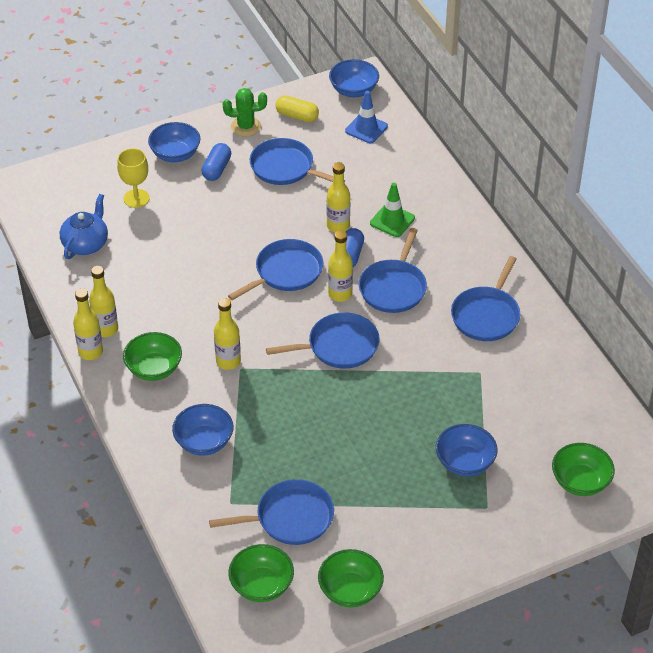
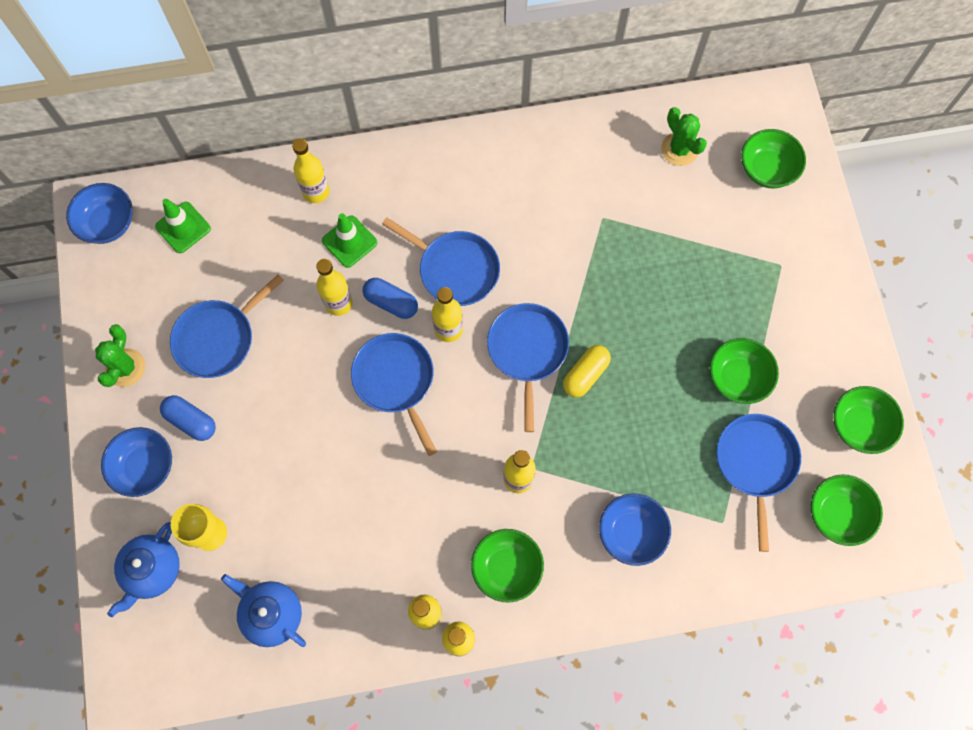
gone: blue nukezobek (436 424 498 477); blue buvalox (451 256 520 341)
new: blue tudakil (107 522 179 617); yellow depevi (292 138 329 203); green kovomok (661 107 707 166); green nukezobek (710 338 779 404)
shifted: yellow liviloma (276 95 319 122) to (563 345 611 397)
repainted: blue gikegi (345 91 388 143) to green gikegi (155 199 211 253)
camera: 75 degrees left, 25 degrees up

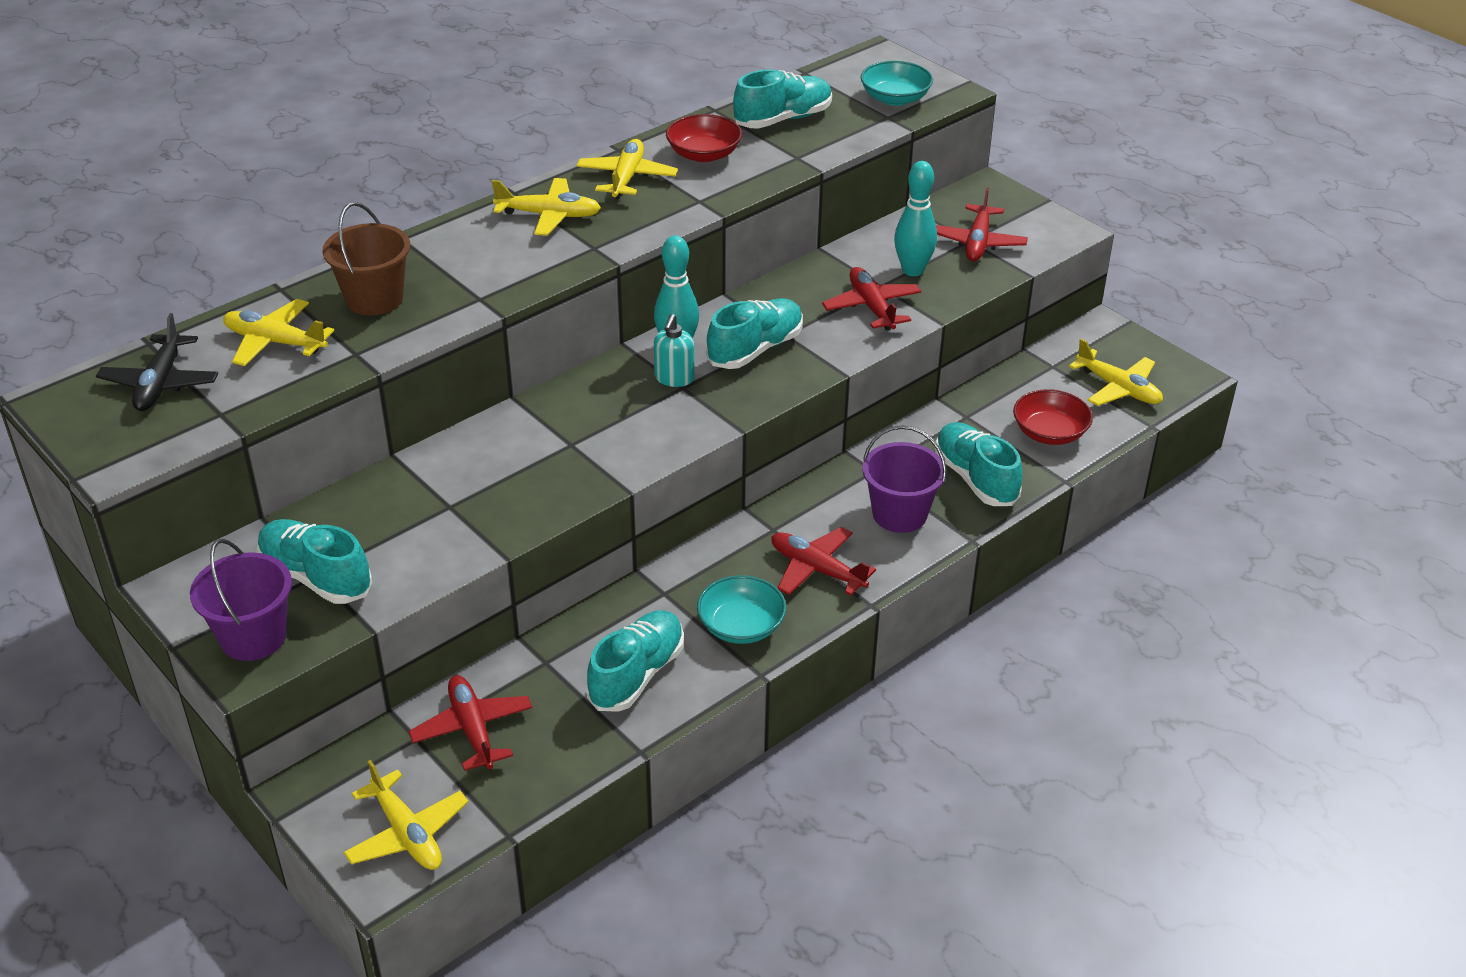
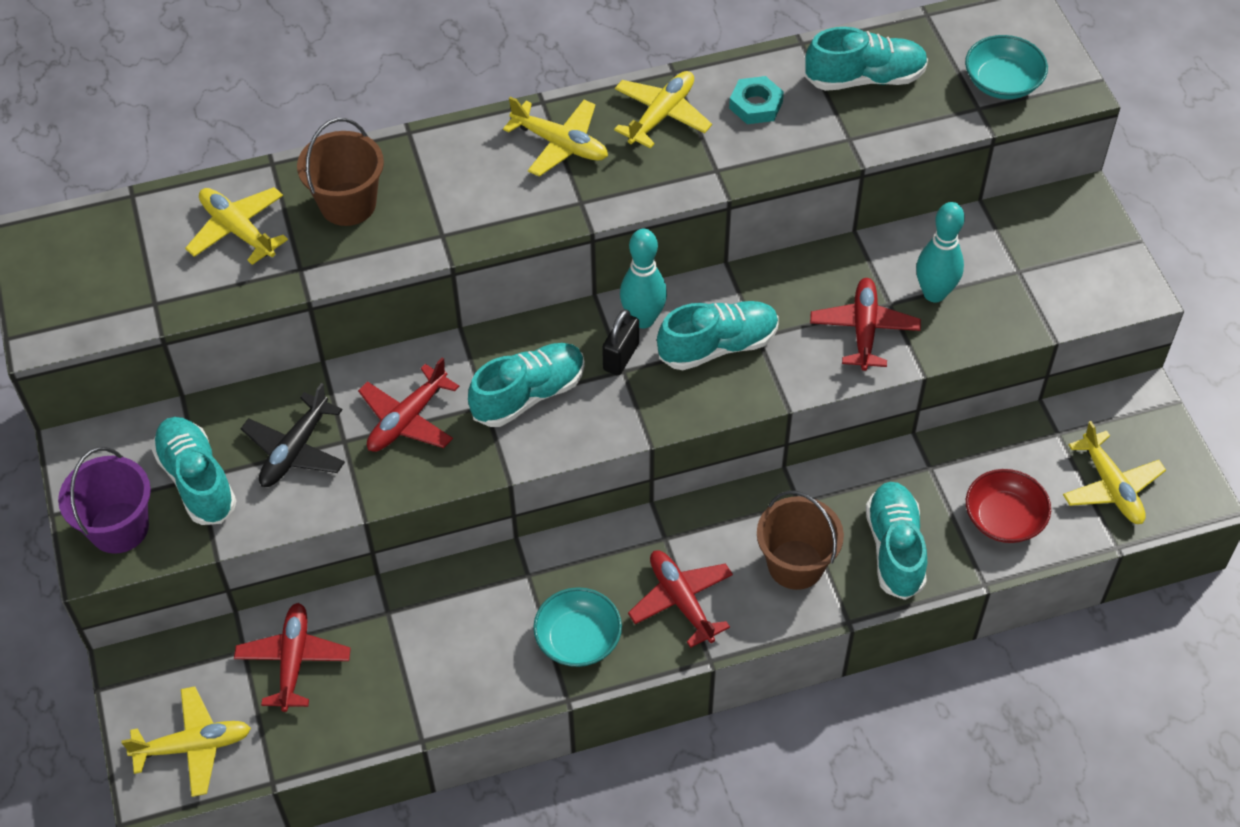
shifted: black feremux (96 313 218 411) to (241 383 345 487); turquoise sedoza (586 610 684 712) to (468 343 585 427); red feremux (936 187 1028 261) to (358 358 459 452)
swapped: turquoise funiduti (654 314 695 387) to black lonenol (602 309 639 376); red nukezobek (666 114 742 162) to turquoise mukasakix (729 76 784 124)
repainted: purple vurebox (862 425 947 533) to brown vurebox (757 491 844 590)
rotated: yellow feremux (343 760 469 870) = (121 687 251 797) 90 degrees counterclockwise
camera: 25 degrees right, 15 degrees up

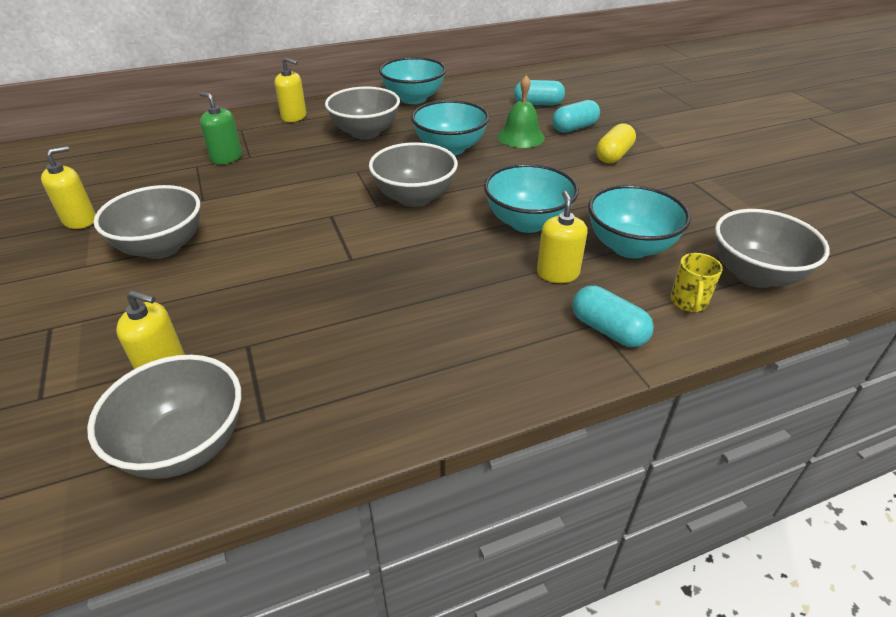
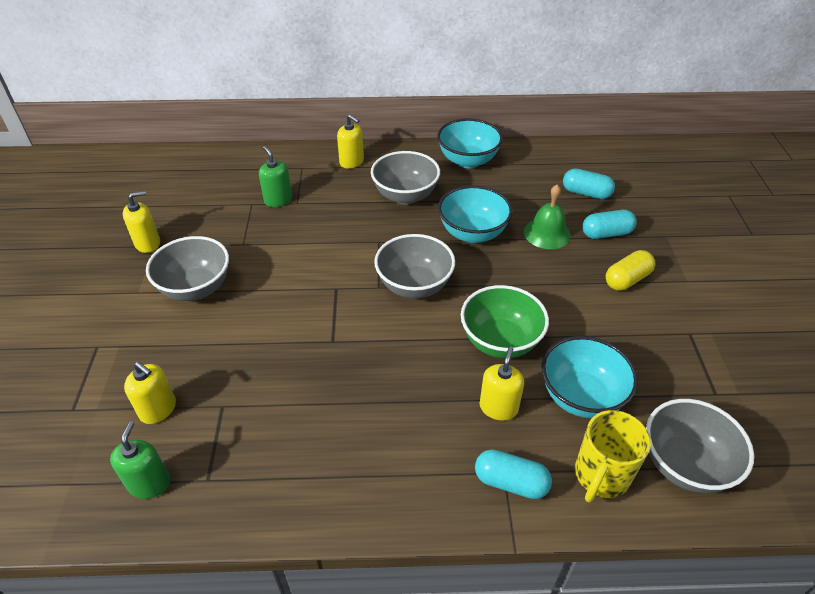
swapped: grey nukezobek (87 355 241 479) to green funiduti (110 421 170 499)
repainted: turquoise nukezobek (484 164 579 233) to green nukezobek (461 285 549 358)
rotated: turquoise liviloma (572 286 654 347) = (475 449 552 499) 45 degrees counterclockwise
scaled: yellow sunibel (671 253 723 312) = (575 410 651 503) x1.62
camera: 20 degrees right, 5 degrees up

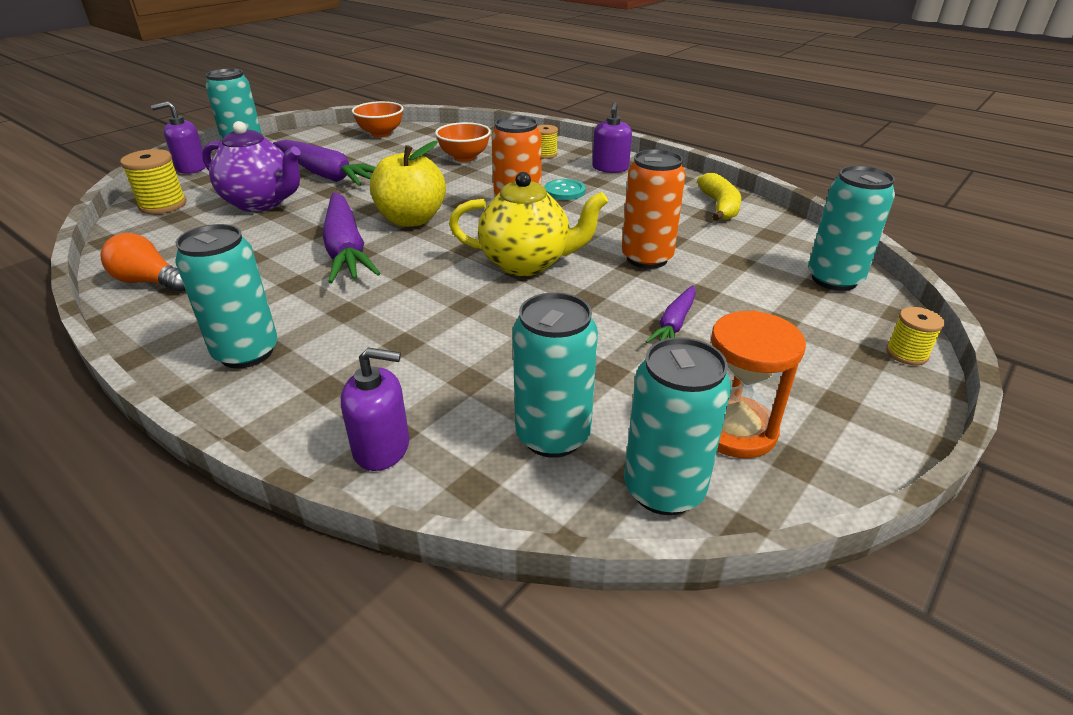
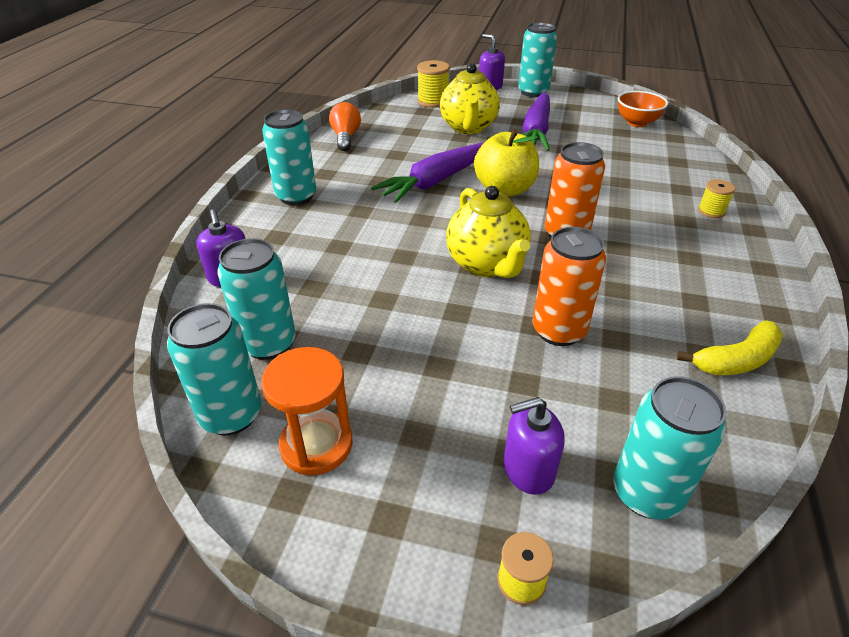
gone: orange nukezobek (435 122 491 162); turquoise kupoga (544 179 586 200); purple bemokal (645 285 696 343)
shifted: purple funiduti (592 102 632 173) to (503 397 565 495)
repainted: purple tudakil (202 121 301 212) to yellow tudakil (440 63 500 134)
camera: 65 degrees right, 5 degrees up

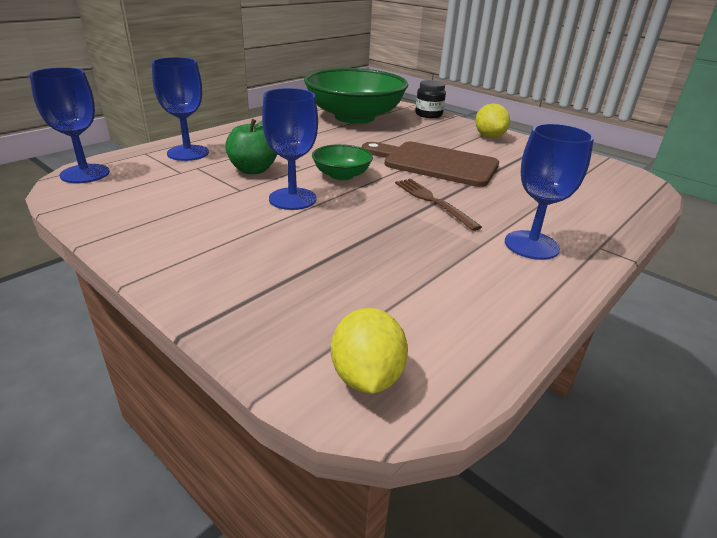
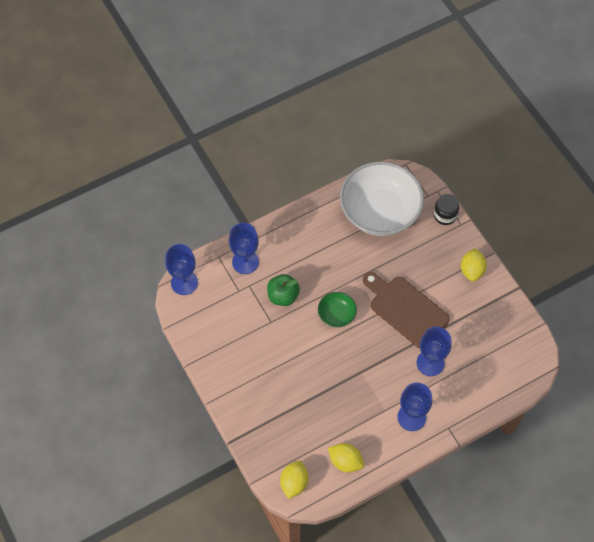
gone: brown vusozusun (395 179 482 231)
new: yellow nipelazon (328 443 364 472)
shifted: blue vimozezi (262 88 318 210) to (417 327 452 376)
repainted: green nukezobek (304 68 408 124) to white nukezobek (340 162 424 236)
camera: 20 degrees right, 30 degrees up

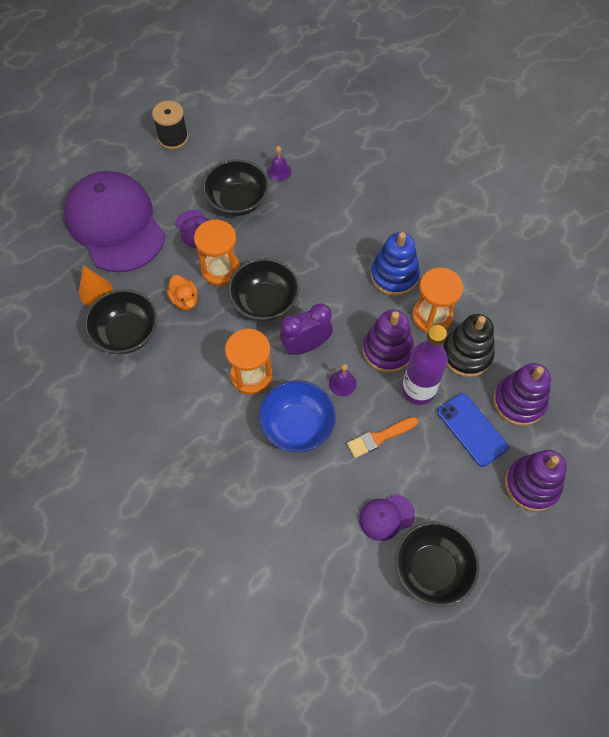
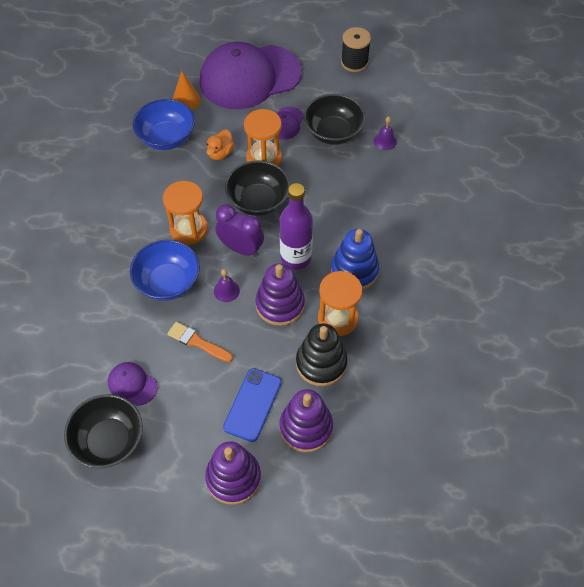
shifted: purple depevi (402 325 448 405) to (280 183 313 270)
repainted: black nukezobek (84 289 158 354) to blue nukezobek (132 99 195 150)
rotated: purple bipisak (64 171 165 273) = (200 42 302 109) 135 degrees counterclockwise
camera: 55 degrees right, 5 degrees down

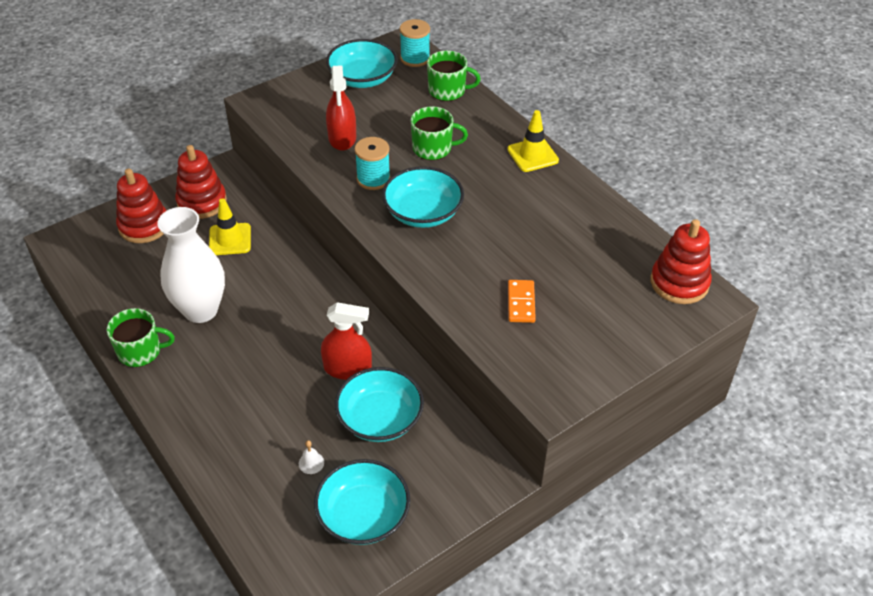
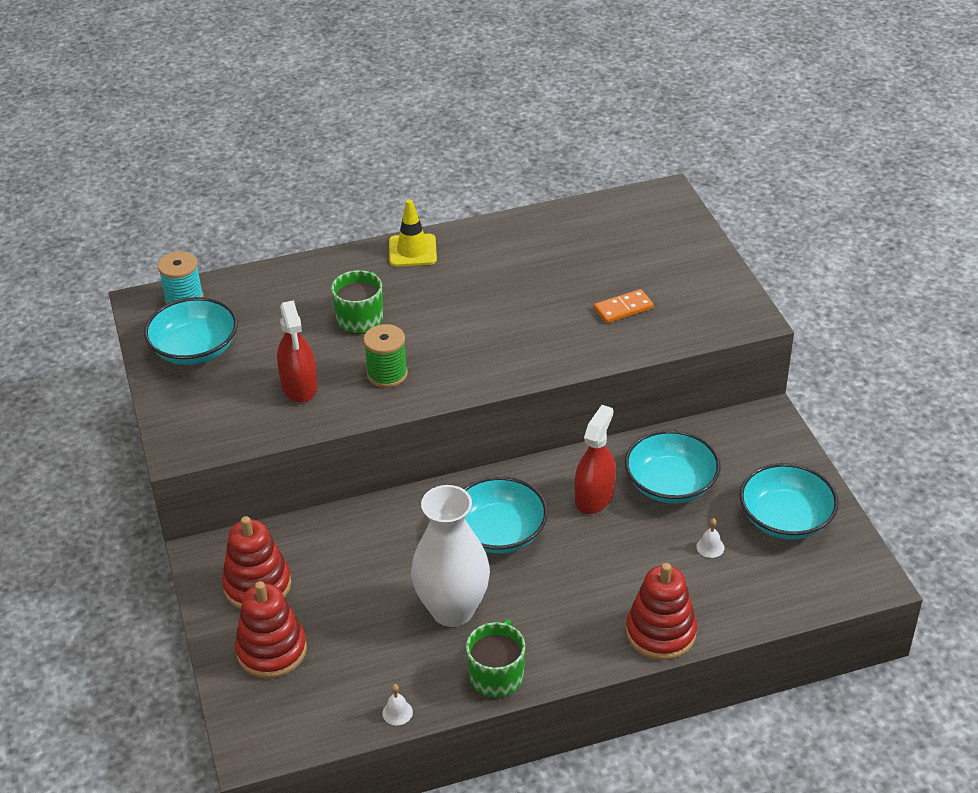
gone: yellow gikegi (209 198 251 255); green sunibel (427 51 481 101)
new: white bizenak (382 684 413 725)
shifted: turquoise nukezobek (382 166 464 228) to (463 476 548 554); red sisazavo (651 219 712 304) to (626 563 697 660)
repainted: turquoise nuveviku (354 137 391 190) to green nuveviku (363 324 408 388)
rotated: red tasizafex (326 65 356 151) = (277 300 318 403) 60 degrees clockwise; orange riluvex (508 280 536 323) = (594 289 654 323) 45 degrees counterclockwise
camera: 70 degrees left, 5 degrees down

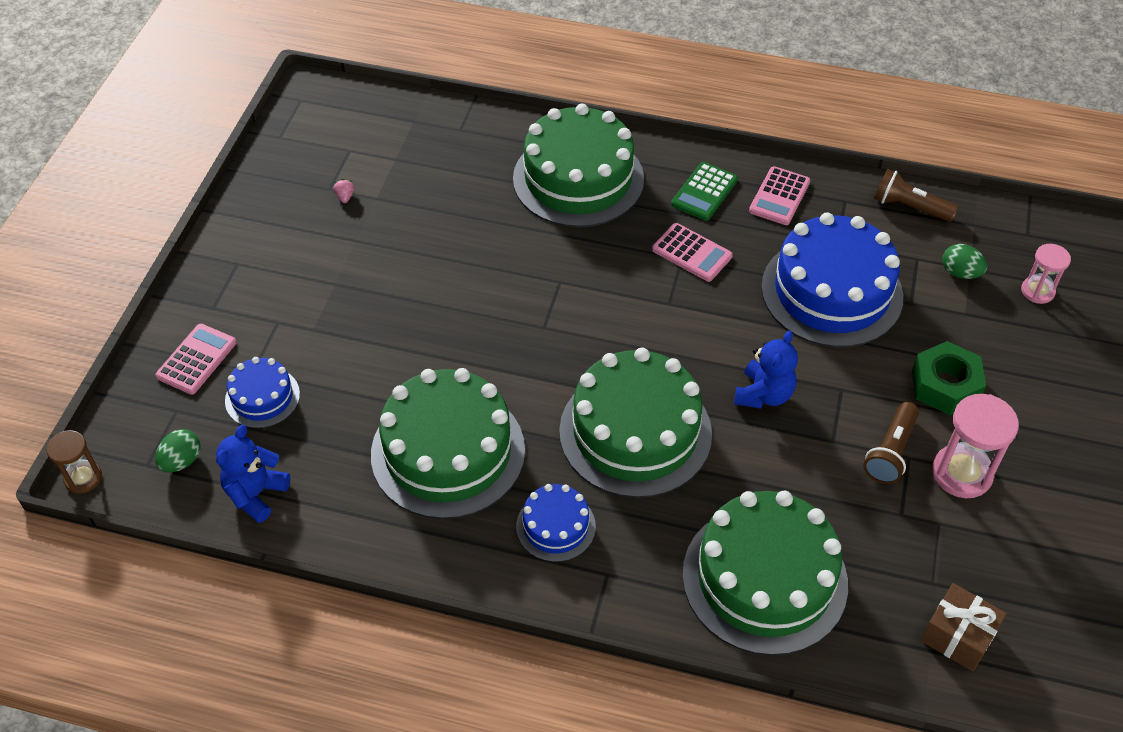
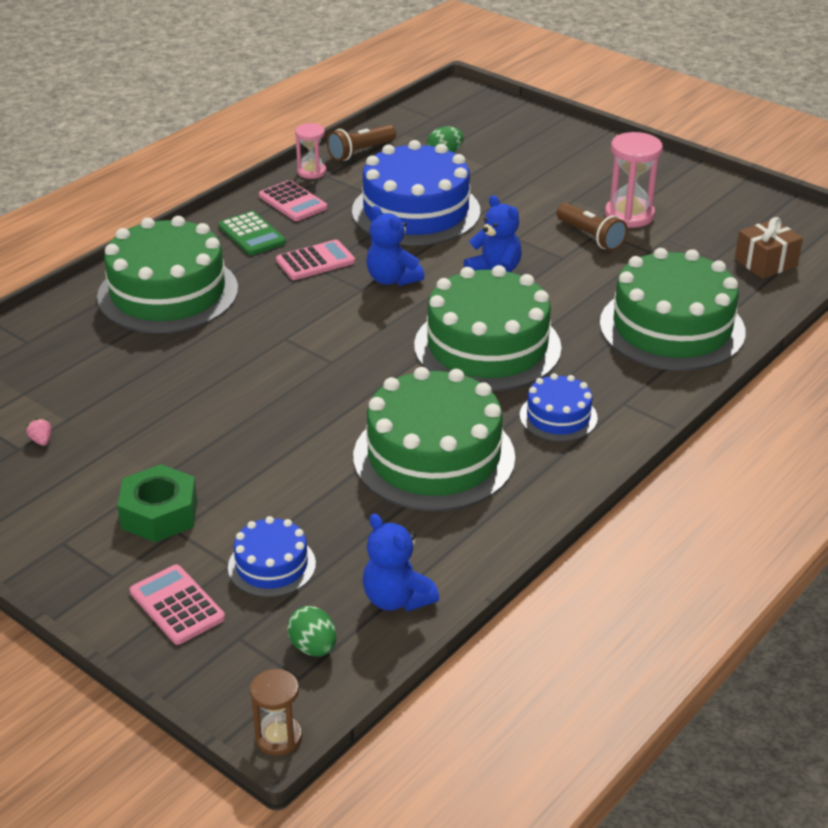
new: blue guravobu (366 206 424 286)
shifted: green mukasakix (912 341 986 415) to (117 464 197 542); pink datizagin (1021 244 1071 304) to (295 123 326 179)
rotated: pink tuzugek (334 179 354 203) = (26 418 51 446) 45 degrees clockwise
camera: 65 degrees left, 15 degrees down

